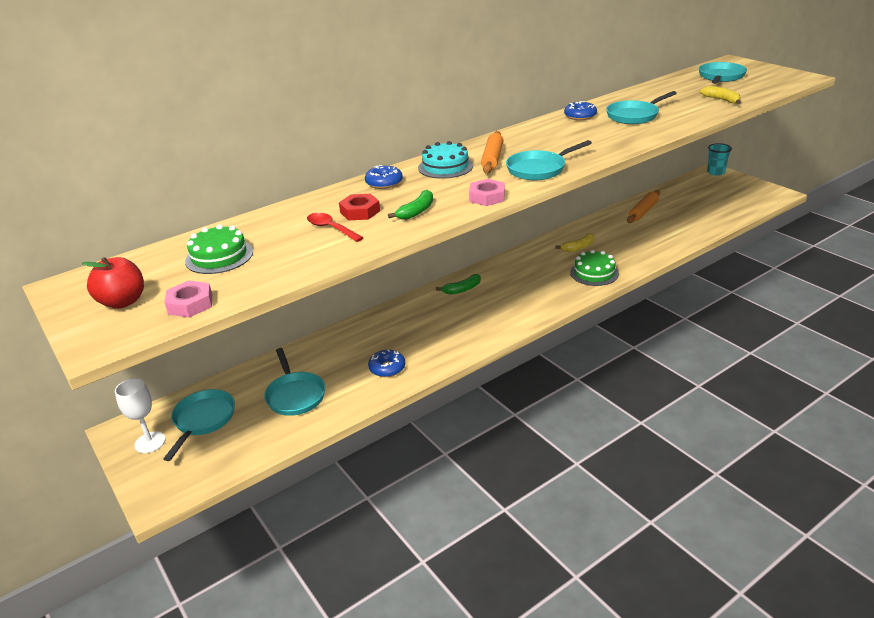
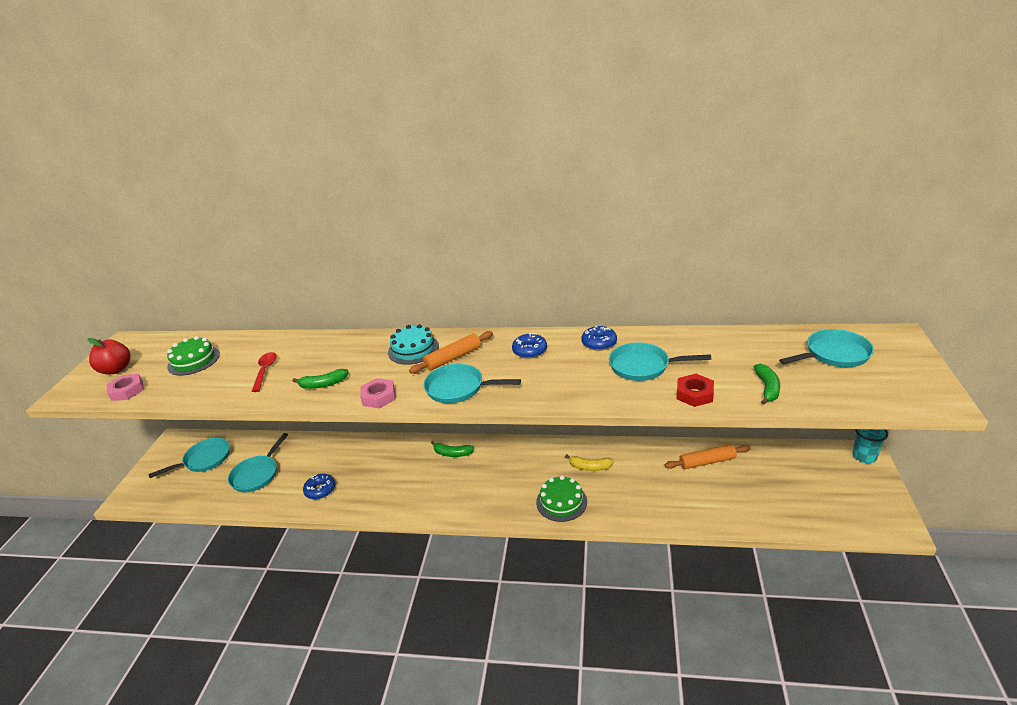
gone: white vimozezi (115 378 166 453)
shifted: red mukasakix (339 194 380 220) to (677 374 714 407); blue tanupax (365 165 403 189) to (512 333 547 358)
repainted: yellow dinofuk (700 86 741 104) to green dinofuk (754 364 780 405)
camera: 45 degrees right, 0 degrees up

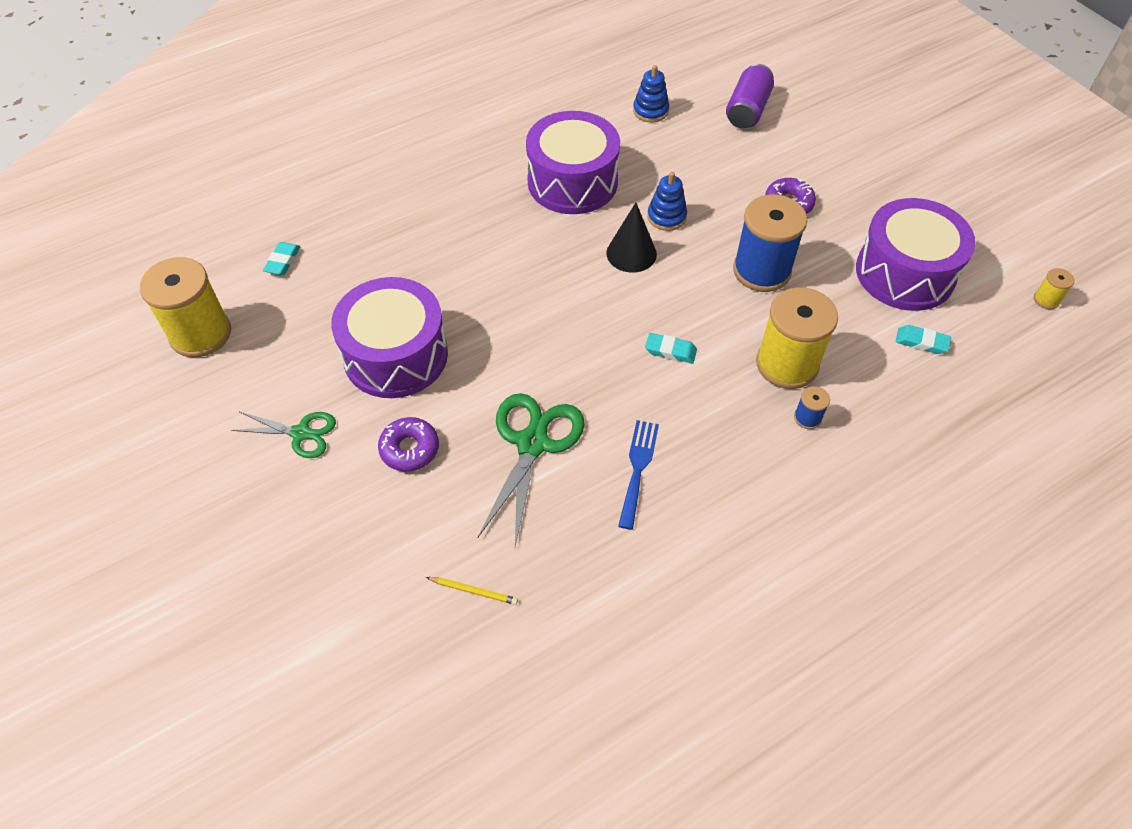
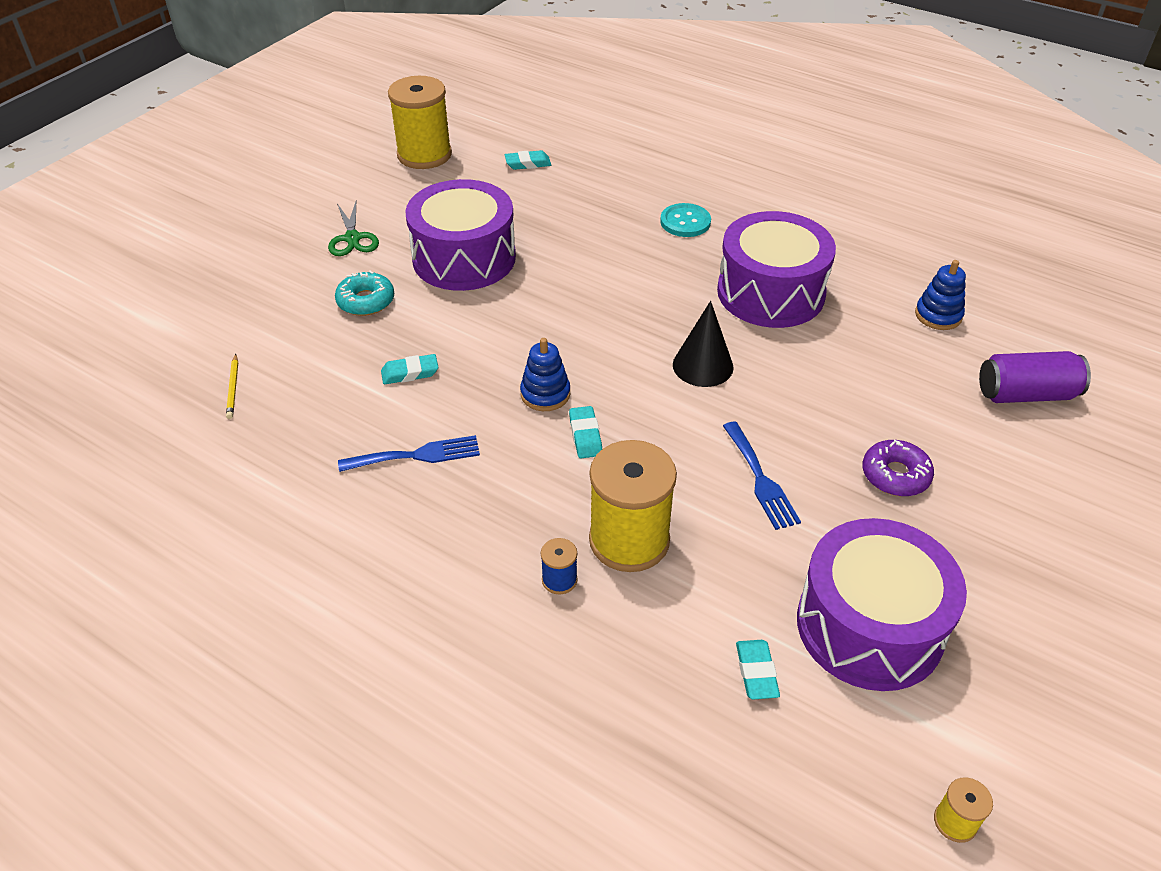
new: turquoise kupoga (660 203 711 237)
shifted: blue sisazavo (647 172 687 231) to (520 338 570 411)
swapped: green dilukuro (478 393 585 546) to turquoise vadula (381 354 438 384); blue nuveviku (733 194 807 292) to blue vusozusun (723 422 801 530)
repainted: purple tanupax (378 417 439 471) to turquoise tanupax (335 271 394 316)
camera: 65 degrees right, 10 degrees down

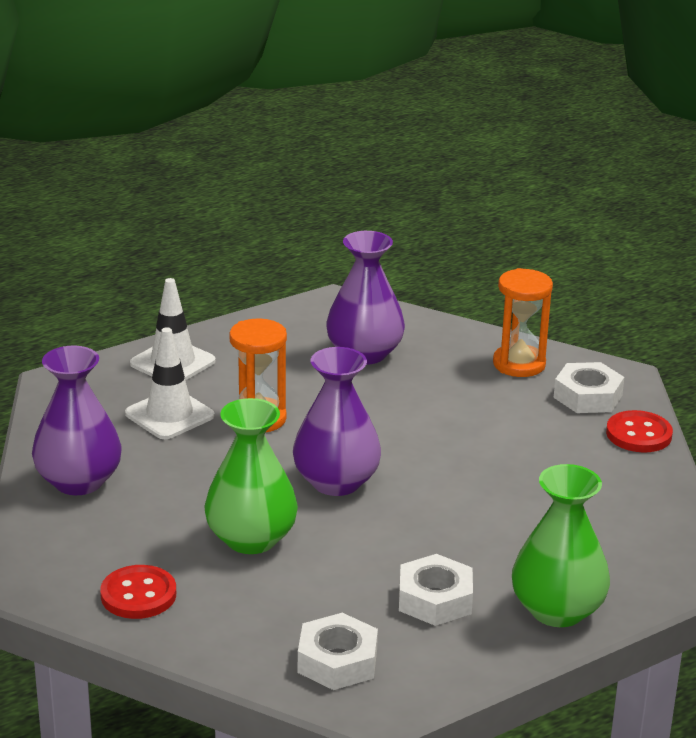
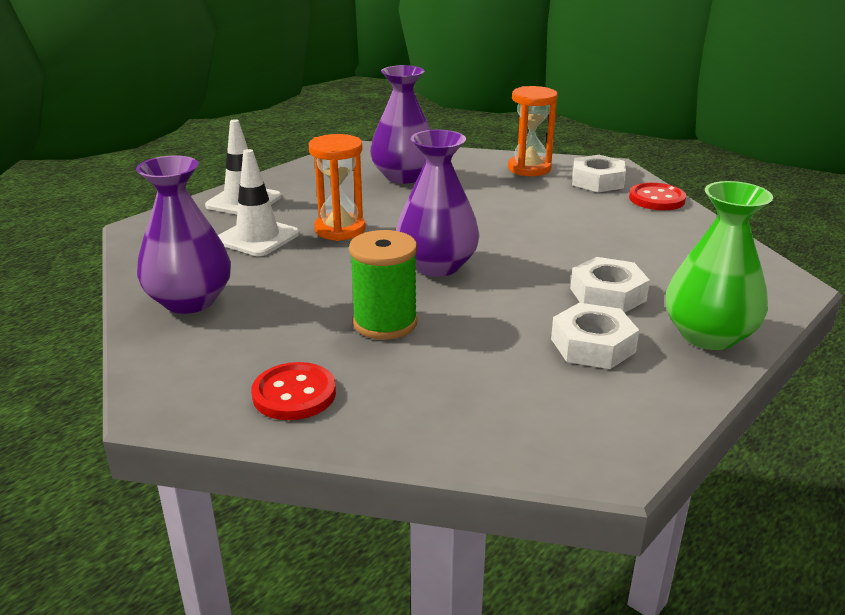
shifted: white mukasakix (298 613 378 690) to (570 257 650 313)
swapped: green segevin (204 398 298 554) to green nuveviku (349 230 418 340)
camera: 15 degrees left, 0 degrees up

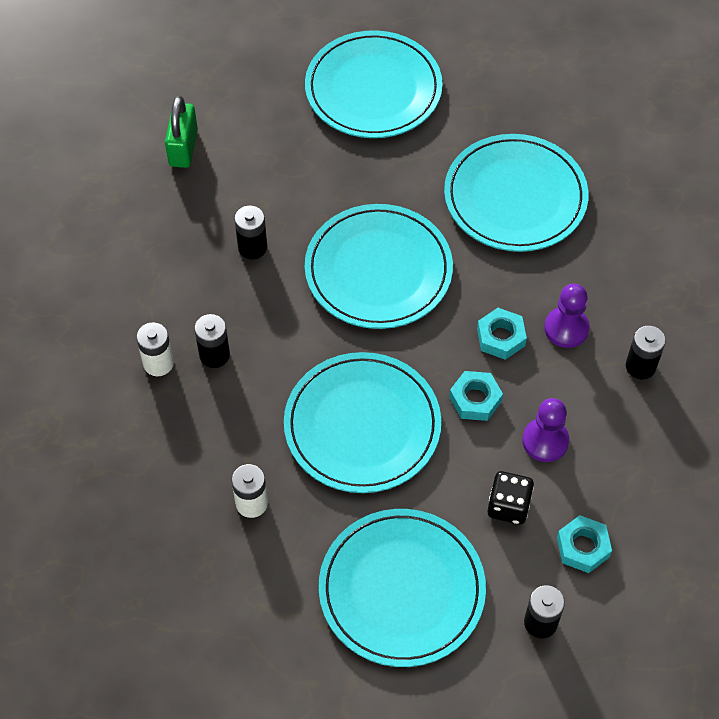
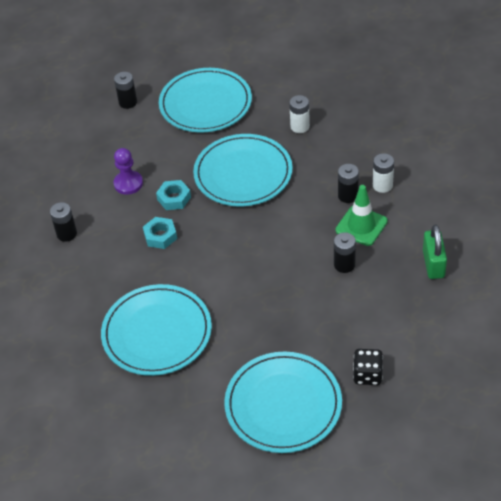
gone: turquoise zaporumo (305 204 453 329); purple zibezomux (544 284 590 348); turquoise mukasakix (557 515 612 573)
new: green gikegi (336 185 388 246)
shifted: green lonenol (165 96 198 168) to (423 225 447 279); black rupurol (488 471 534 524) to (353 349 383 385)
camera: 175 degrees right, 10 degrees down

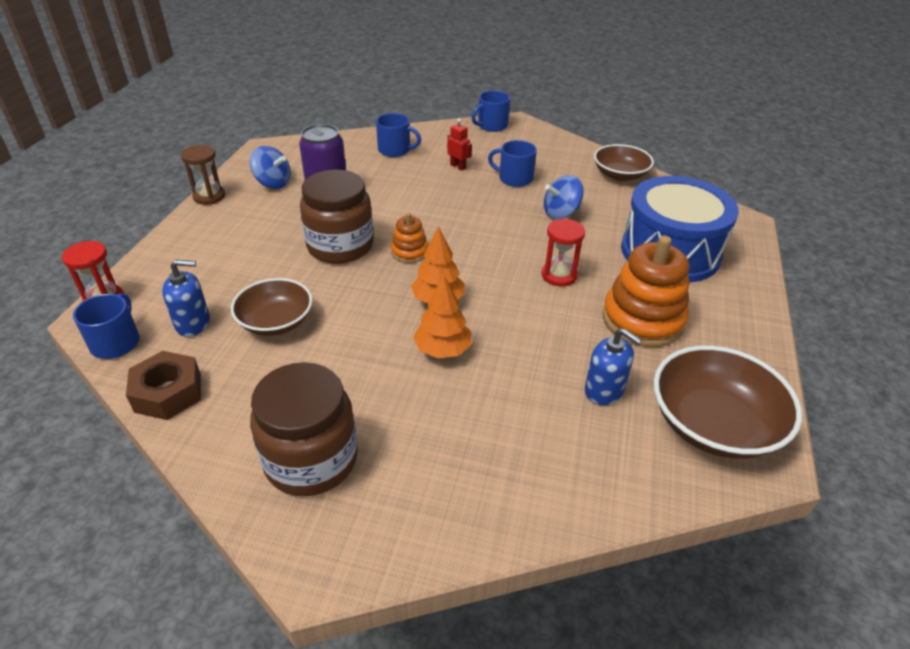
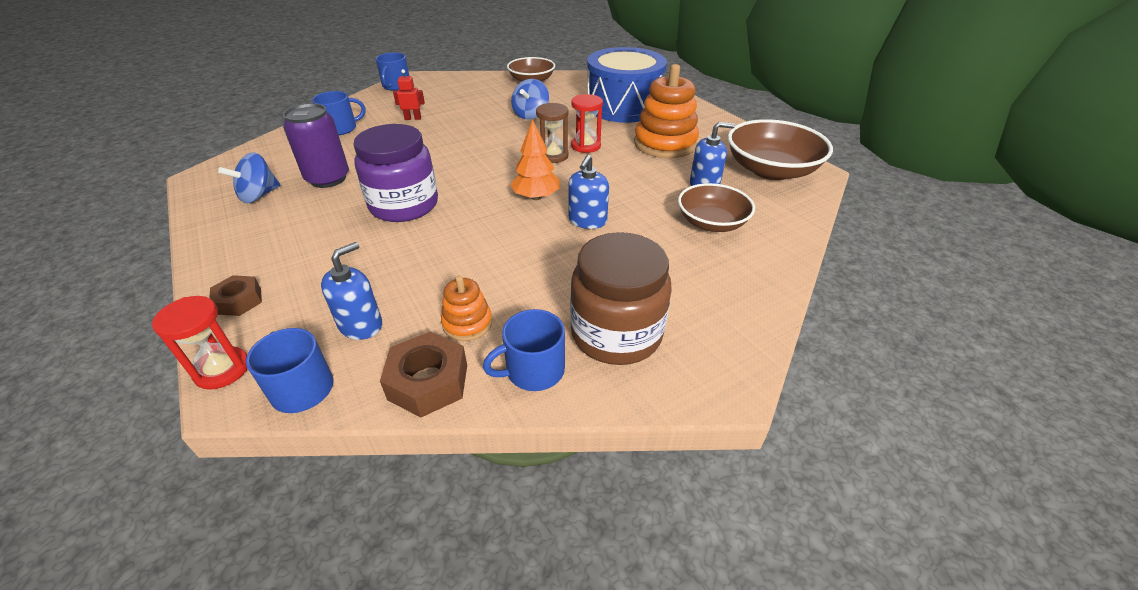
new: brown mukasakix (209 275 262 316)
shifted: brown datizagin (181 145 225 205) to (536 103 569 163); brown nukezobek (231 278 313 336) to (678 183 755 232); orange sisazavo (391 212 428 263) to (441 275 492 341); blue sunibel (488 140 537 187) to (483 309 565 391)
swapped: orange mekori (413 274 471 358) to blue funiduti (569 155 609 229)
repainted: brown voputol (300 170 374 264) to purple voputol (353 124 438 222)
rotated: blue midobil (250 146 291 189) = (218 152 281 203) 150 degrees clockwise
camera: 45 degrees left, 0 degrees up

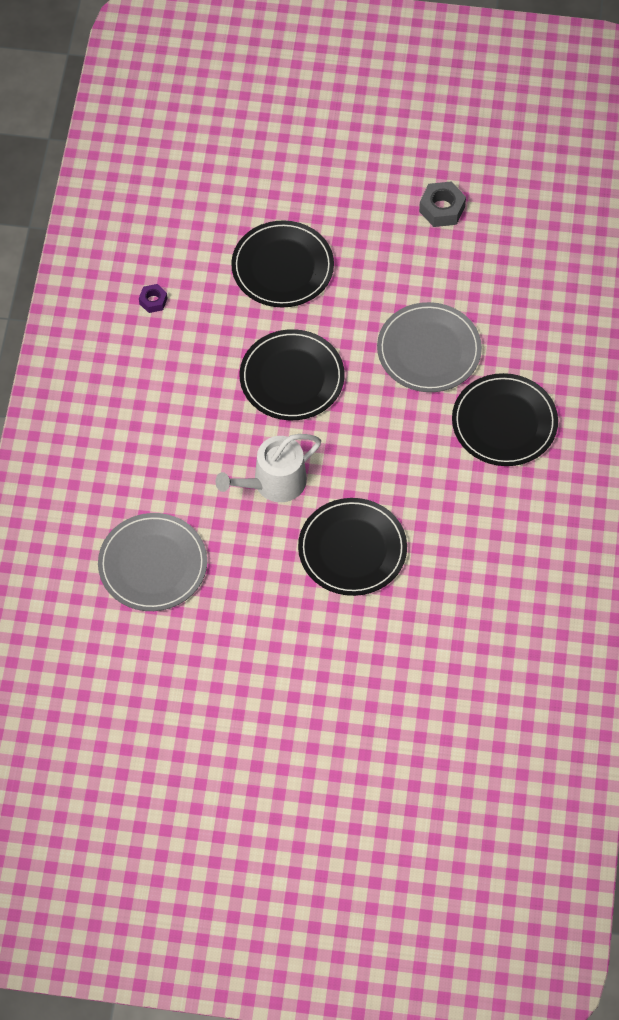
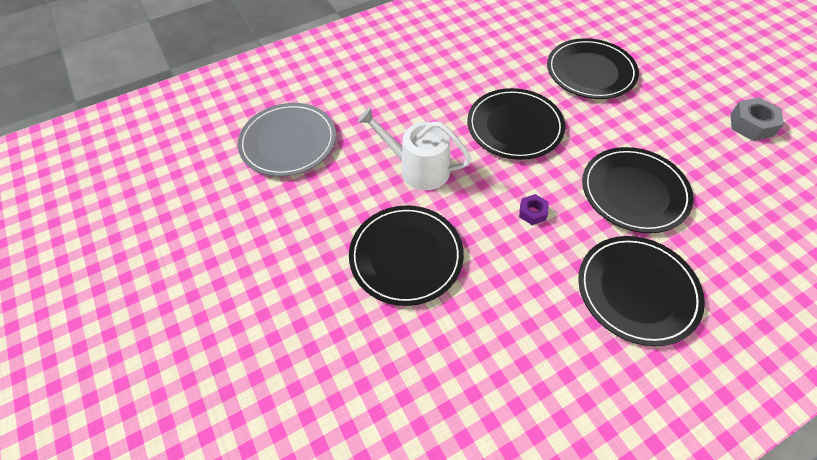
shifted: purple mukasakix (139 284 168 313) to (519 194 549 225)
repainted: grey zaporumo (377 302 482 392) to black zaporumo (582 147 693 233)
camera: 55 degrees right, 5 degrees down

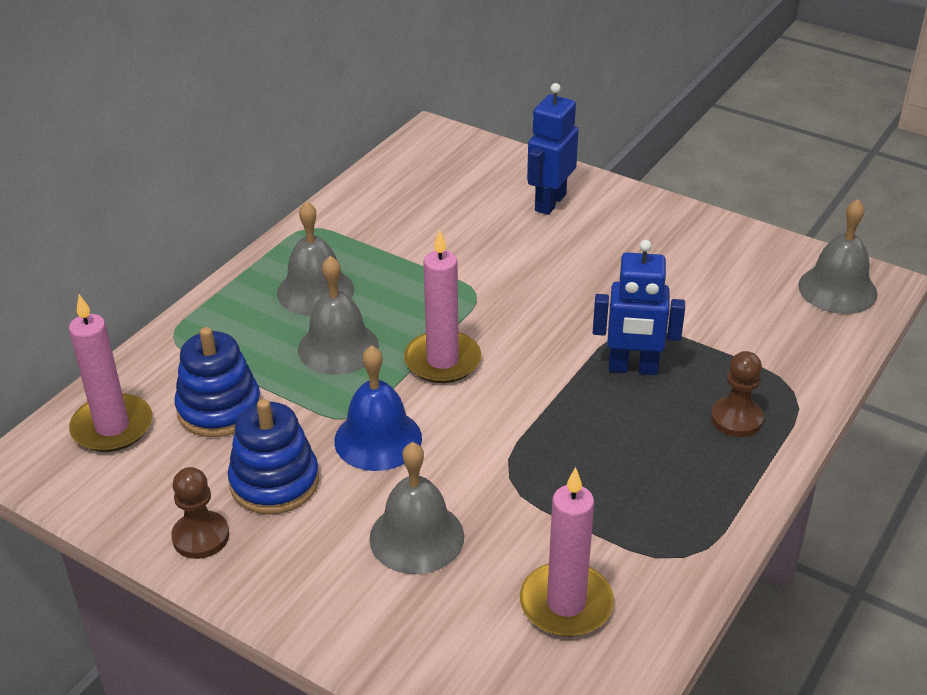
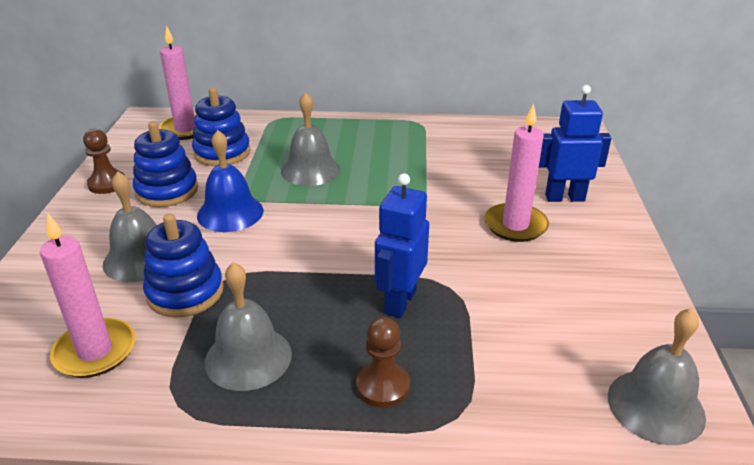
new: blue sisazavo (143 214 224 318)
shifted: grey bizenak (277 201 354 316) to (205 262 292 391); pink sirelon (404 230 481 383) to (484 104 549 242)
rotated: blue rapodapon (593 240 685 375) = (375 173 429 318) 45 degrees clockwise
camera: 60 degrees right, 5 degrees down

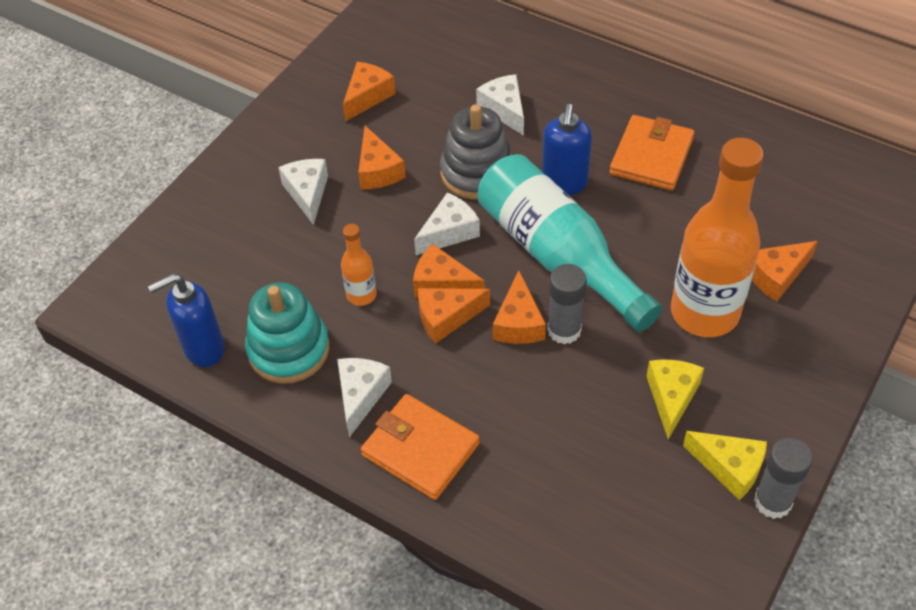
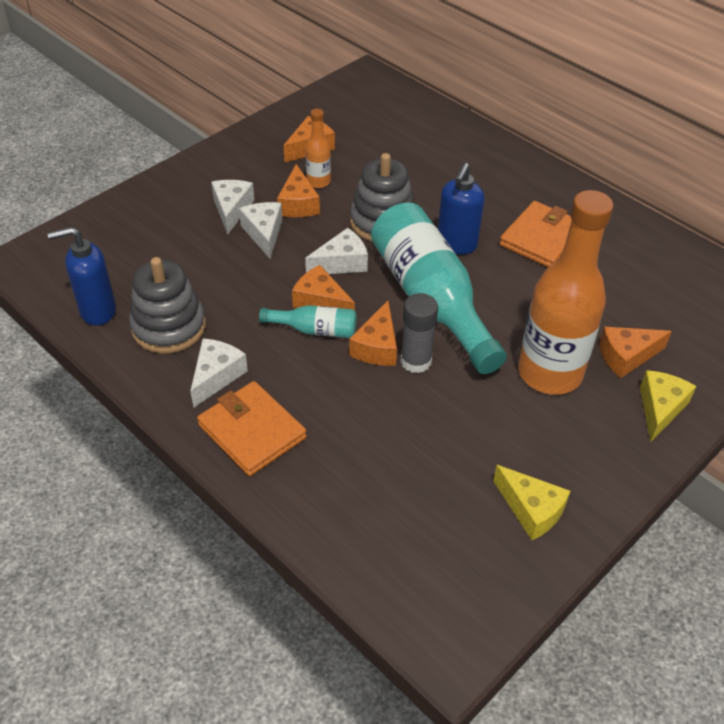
gone: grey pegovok (754 438 813 519)
shifted: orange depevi (341 224 377 306) to (305 109 331 188); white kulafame (476 74 524 136) to (239 202 282 259); yellow kulafame (646 360 704 439) to (640 370 696 442)
swapped: orange kulafame (418 288 490 344) to turquoise depevi (259 305 357 338)
repainted: turquoise sisazavo (245 282 329 384) to grey sisazavo (129 257 206 354)
camera: 10 degrees right, 5 degrees down

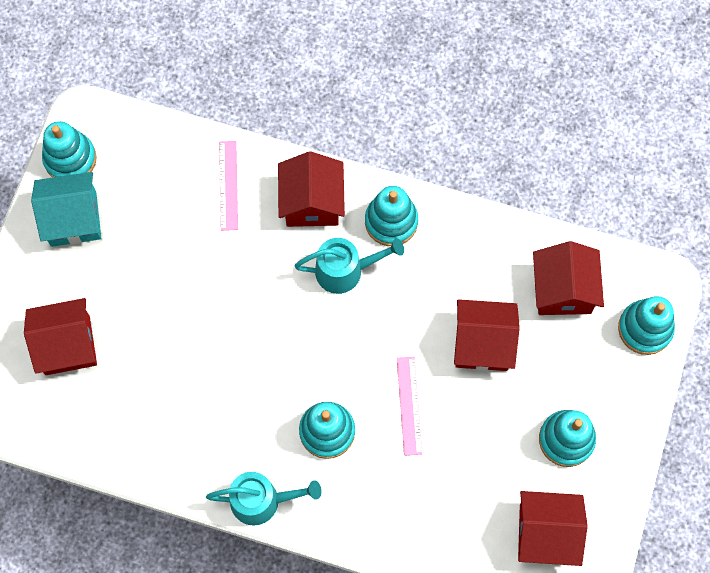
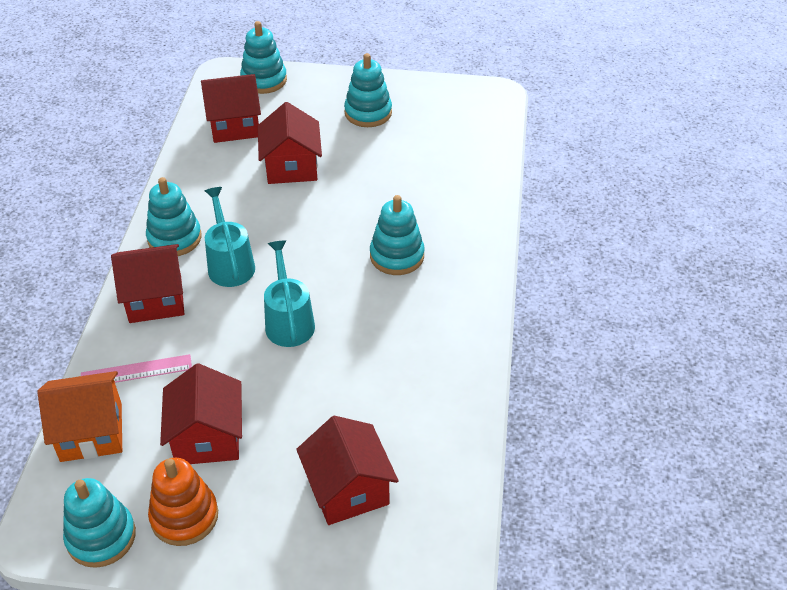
gone: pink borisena (397 357 422 456)
new: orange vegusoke (37 371 122 462)
shifted: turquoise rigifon (206 472 322 526) to (264 240 315 347); red vegusoke (518 491 588 566) to (160 363 242 464)
swapped: turquoise vegusoke (31 172 101 247) to orange sisazavo (148 458 218 546)
camera: 100 degrees left, 25 degrees down

